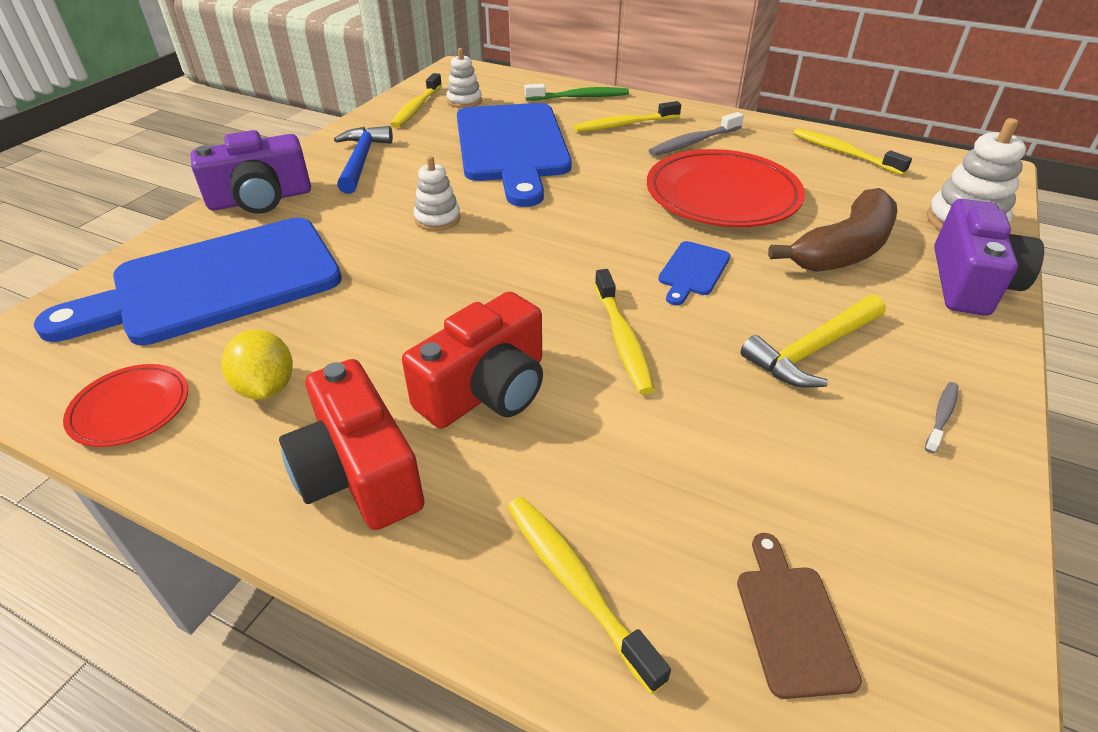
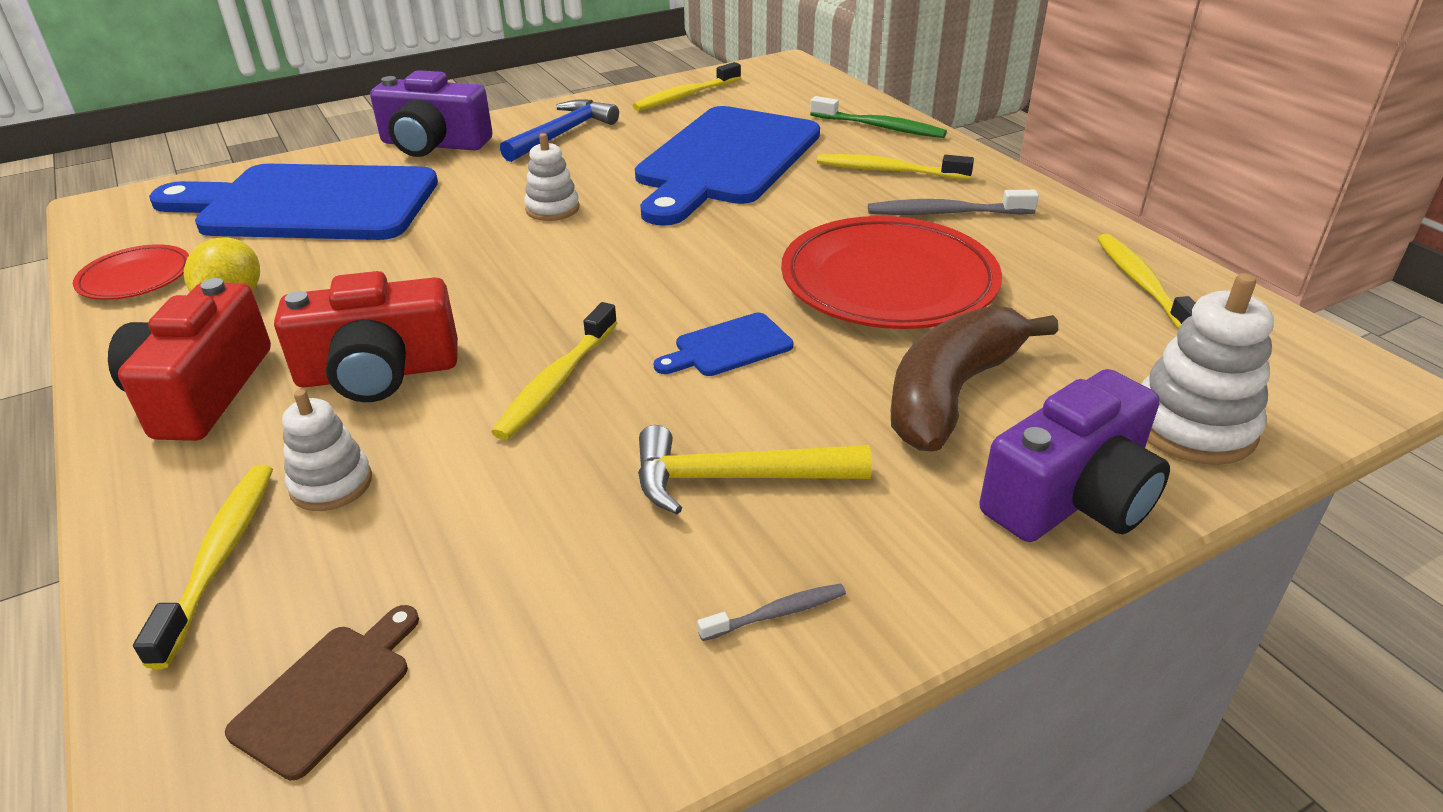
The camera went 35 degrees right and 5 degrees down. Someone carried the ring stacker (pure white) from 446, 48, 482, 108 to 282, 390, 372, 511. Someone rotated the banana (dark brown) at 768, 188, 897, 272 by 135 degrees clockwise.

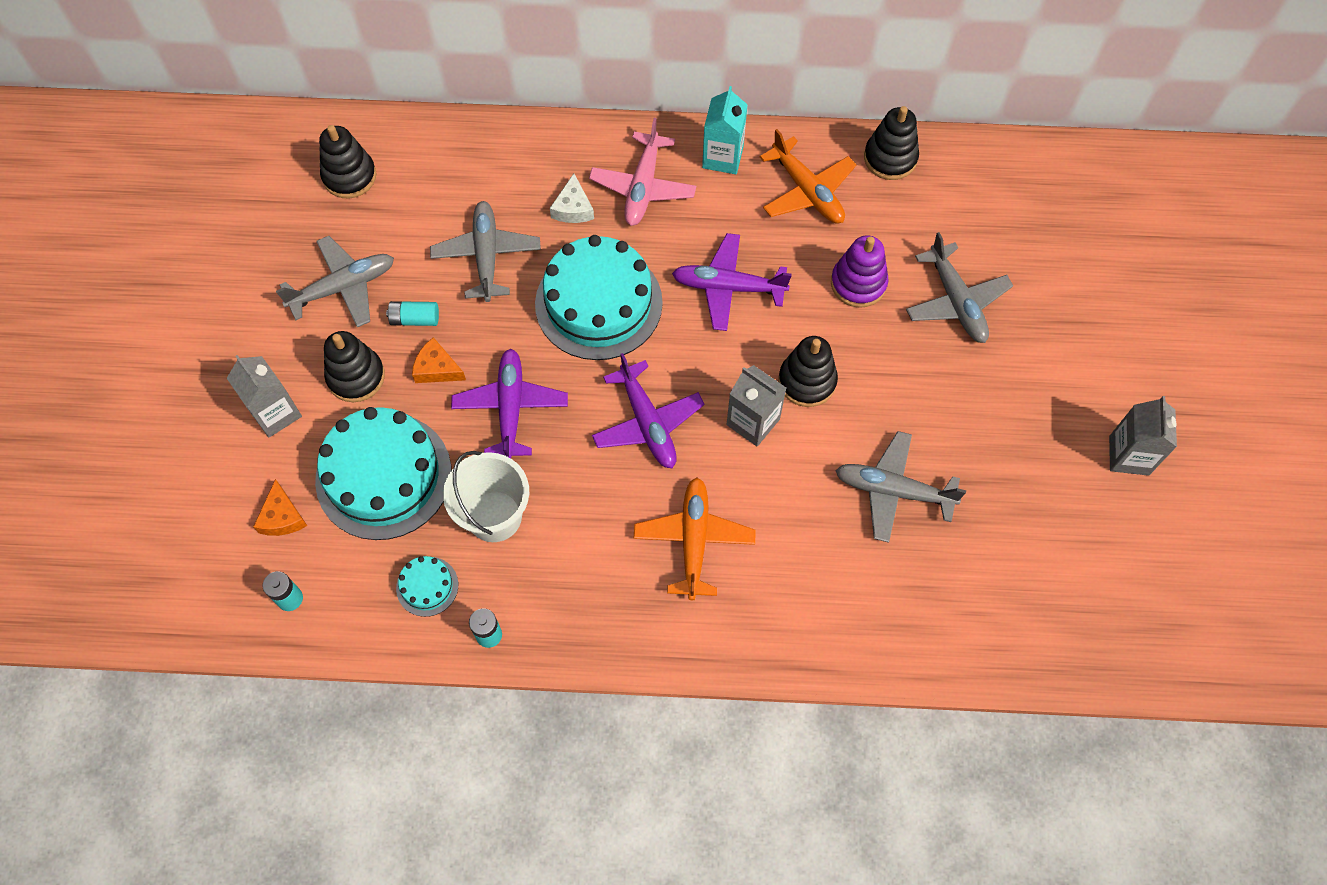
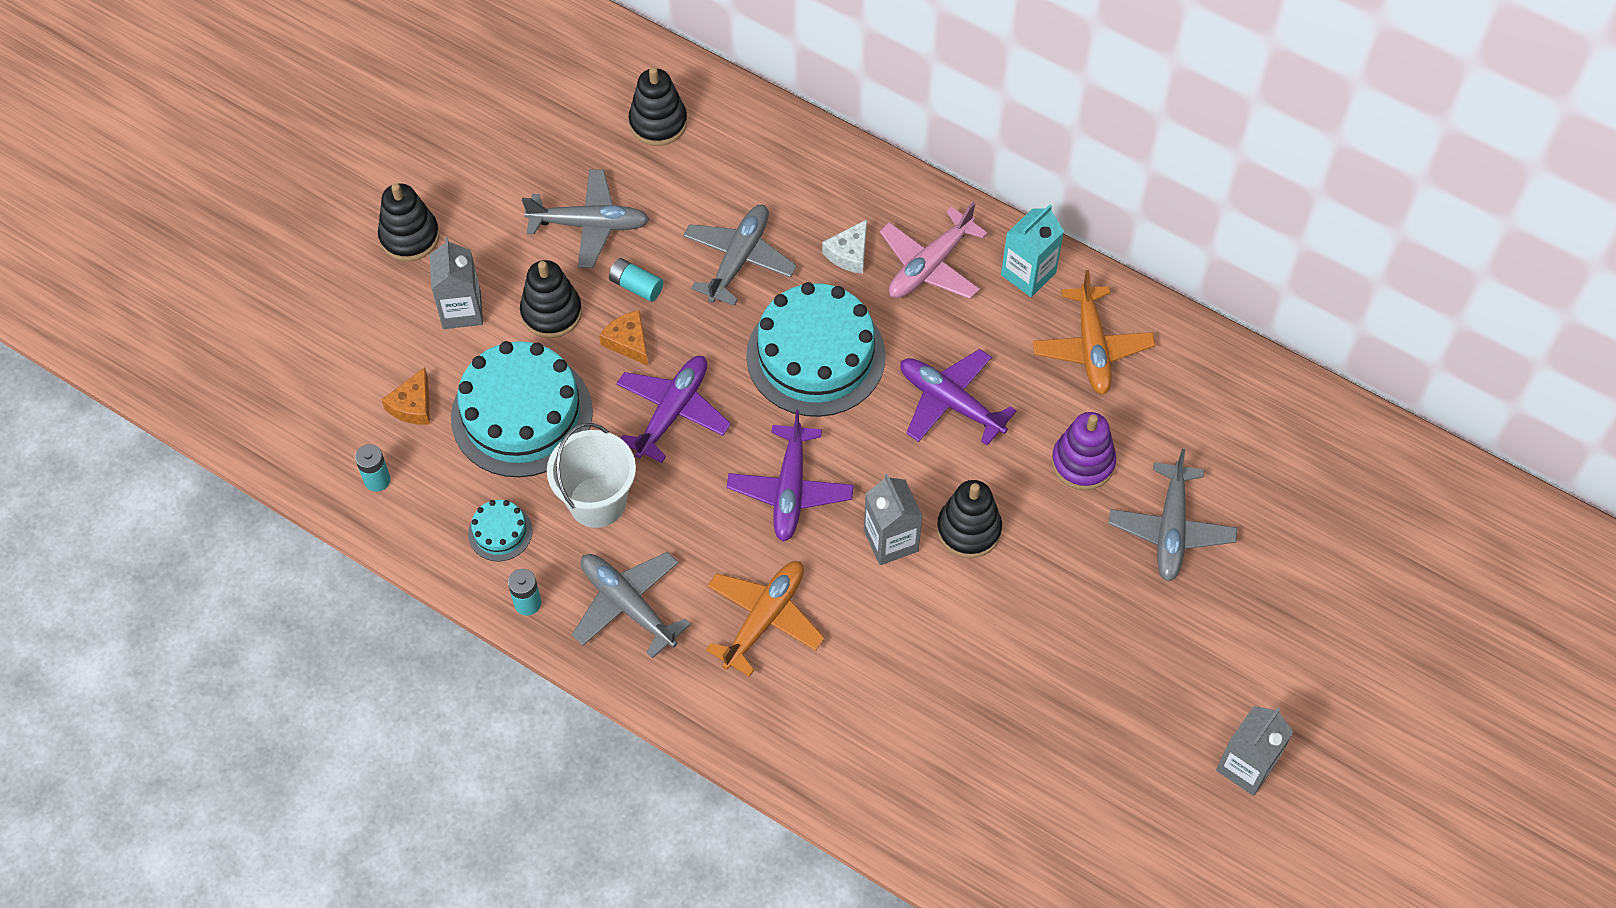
The camera went 30 degrees right and 5 degrees down. Someone carried the aeroplane (grey) from 835, 431, 966, 543 to 572, 552, 691, 659. Someone carried the ring stacker (jet-black) from 864, 106, 919, 180 to 378, 183, 440, 261.

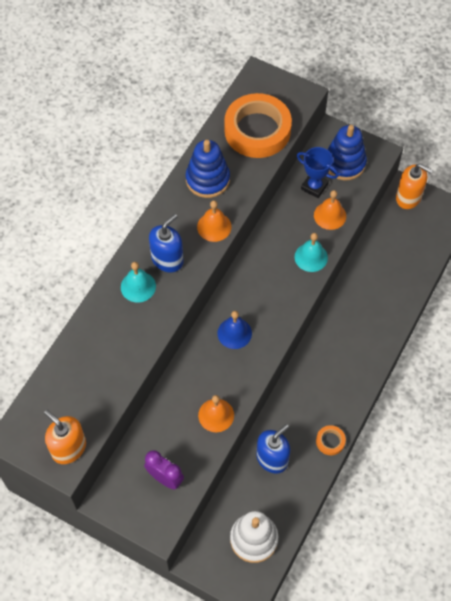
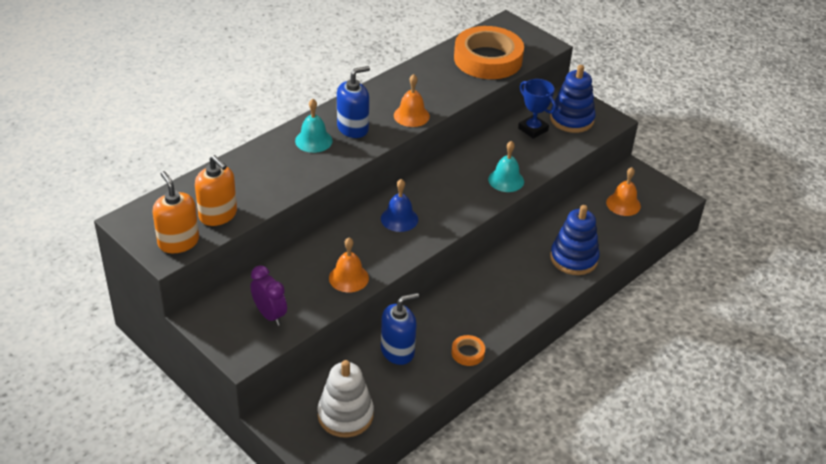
The camera went 15 degrees right and 20 degrees down. Someone carried the ring stacker (blue) from 186, 140, 230, 198 to 550, 205, 600, 275. Someone carried the hand bell (orange) from 314, 190, 346, 230 to 606, 167, 641, 216. Someone carried the soap dispenser (orange) from 396, 164, 433, 209 to 195, 155, 237, 226.

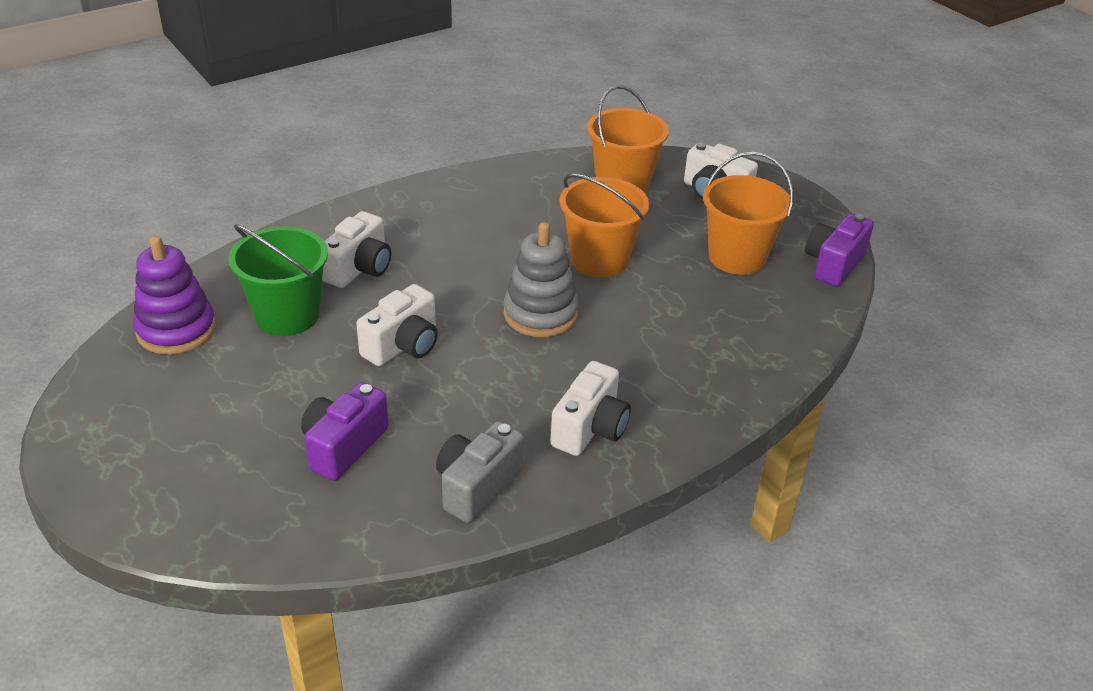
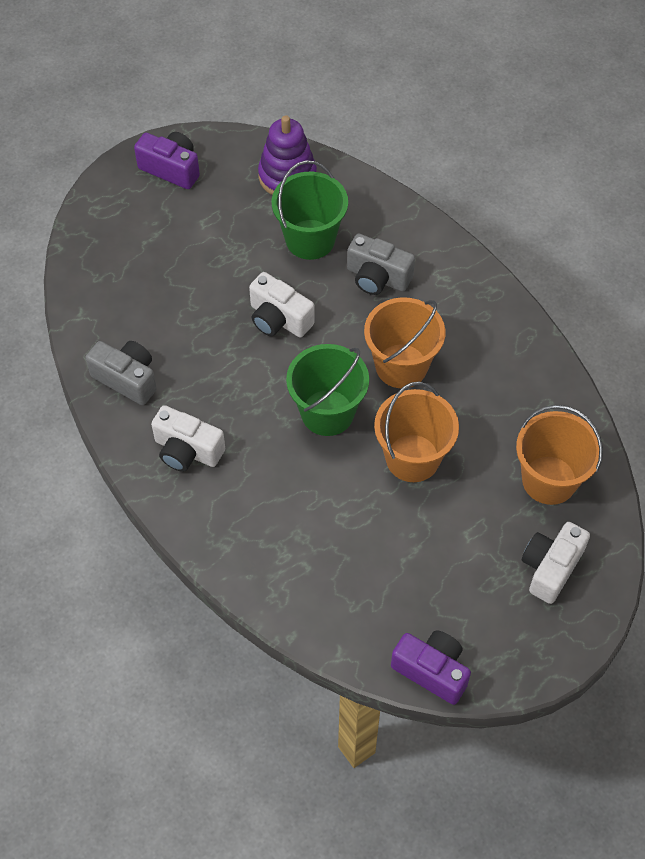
The camera went 90 degrees right and 20 degrees up. Someone carried the camera (purple) from 301, 382, 388, 481 to 134, 132, 200, 189. Someone carried the pail (orange) from 703, 152, 793, 275 to 364, 297, 446, 388. Someone swapped the ring stacker (grey) at 504, 222, 579, 337 for the pail (leaf-green) at 286, 344, 369, 436. Someone repainted the camera (pure white) at 322, 211, 391, 288, which became the camera (grey) at 347, 233, 415, 295.

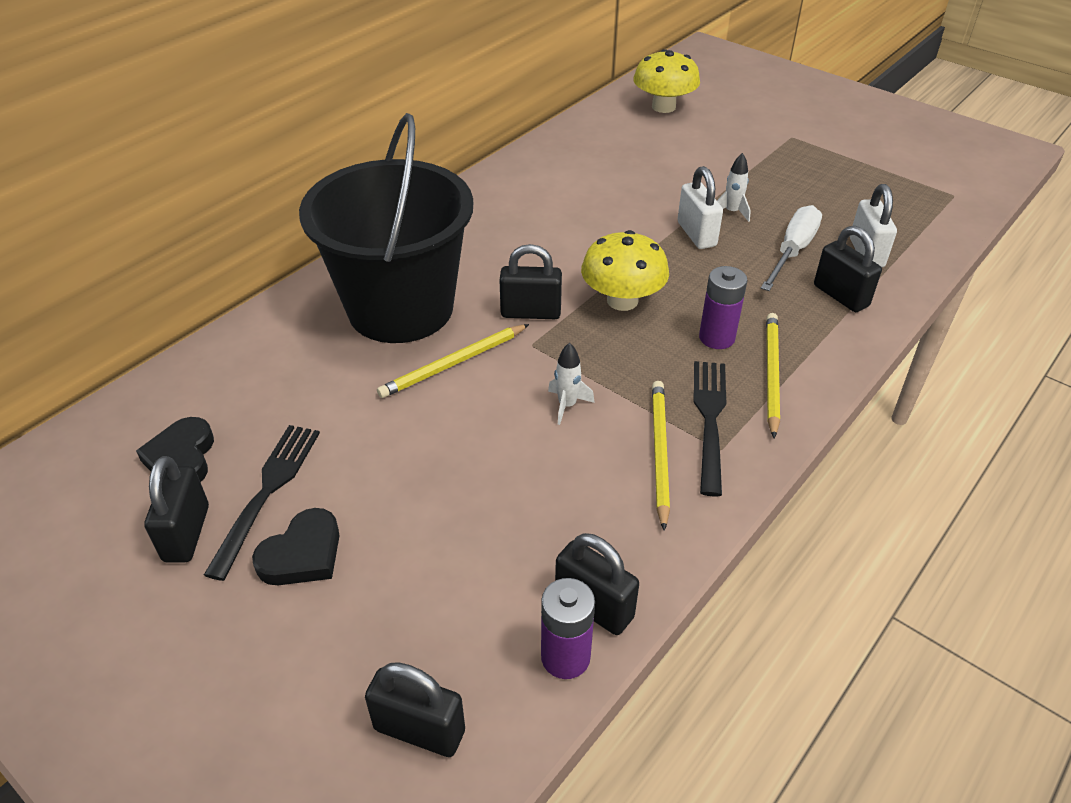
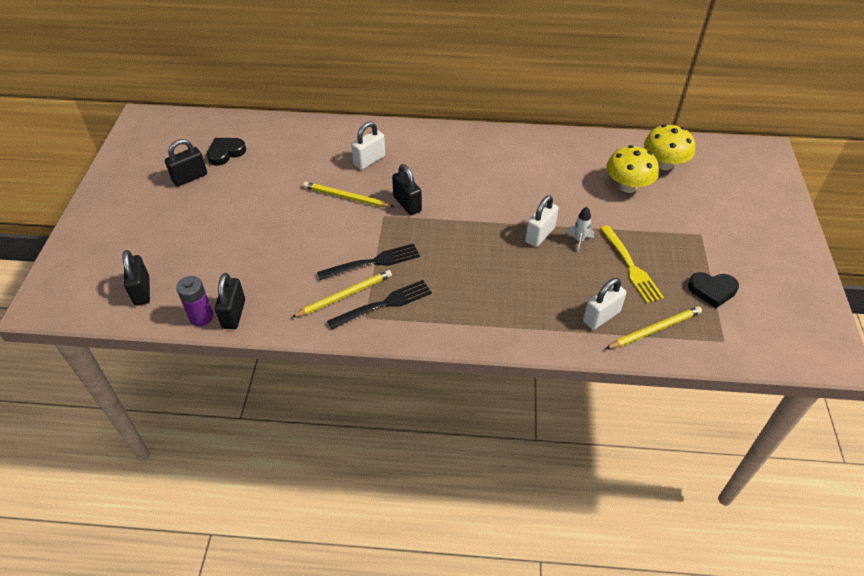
The camera went 55 degrees right and 5 degrees up. Someone took away the toy rocket (pure white) at 548, 343, 595, 425. Someone took away the battery (purple) at 699, 266, 747, 349. Someone took away the screwdriver (pure white) at 761, 205, 822, 291. Someone took away the lock (jet-black) at 814, 226, 882, 312. Someone put down the table fork (yellow) at 600, 225, 664, 303. Someone carried the table fork (jet-black) from 204, 425, 320, 581 to 317, 243, 420, 280. Someone carried the heart shape (jet-black) from 252, 508, 340, 585 to 688, 272, 739, 308. Someone carried the mushroom (yellow) from 581, 230, 669, 311 to 606, 145, 659, 193. Someone carried the wooden pencil (yellow) from 766, 313, 780, 438 to 605, 306, 702, 349. Someone swapped the pail (jet-black) at 299, 113, 473, 343 for the lock (pure white) at 351, 122, 385, 170.

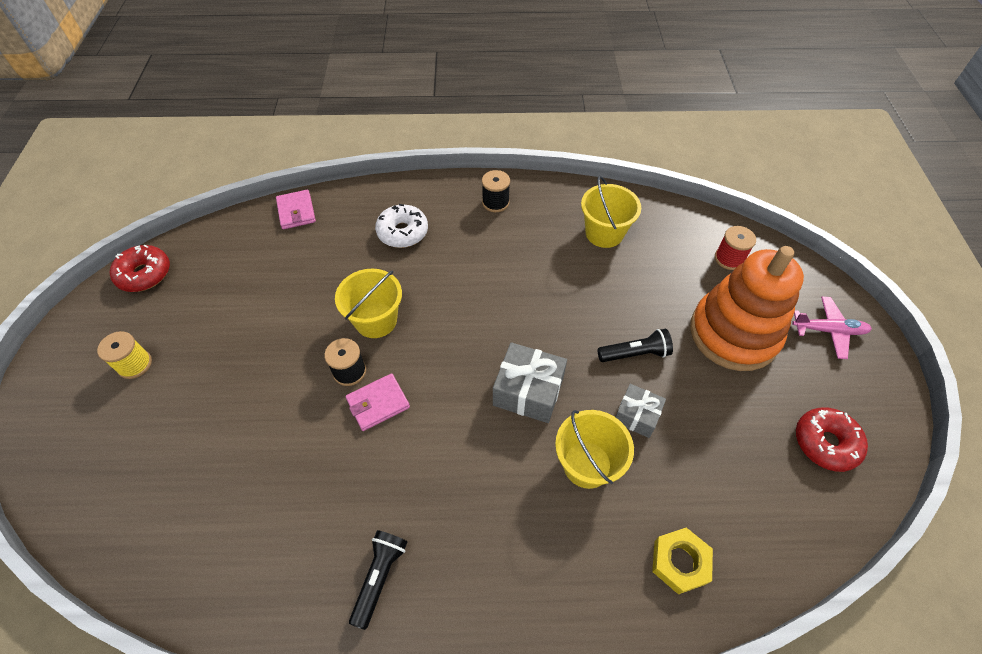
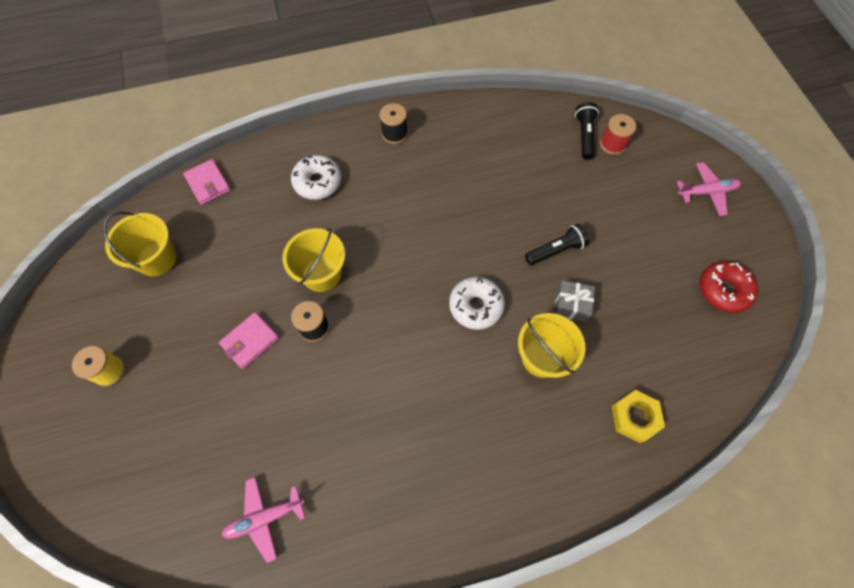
The camera went 15 degrees left and 10 degrees up. Someone took away the glazed donut (crimson) at 110, 245, 170, 292. Someone took away the ring stacker (orange) at 690, 246, 804, 371. Someone put down the aeroplane (rose-pink) at 222, 477, 305, 563. Someone carried the billfold (rose-pink) from 346, 373, 410, 431 to 219, 312, 279, 369. Someone carried the torch (jet-black) from 349, 530, 407, 630 to 575, 102, 599, 160. Someone carried the pail (yellow) from 581, 176, 641, 248 to 103, 212, 177, 276. Someone swapped the wrapped gift (grey) at 493, 342, 567, 423 for the glazed donut (pure white) at 449, 277, 505, 330.

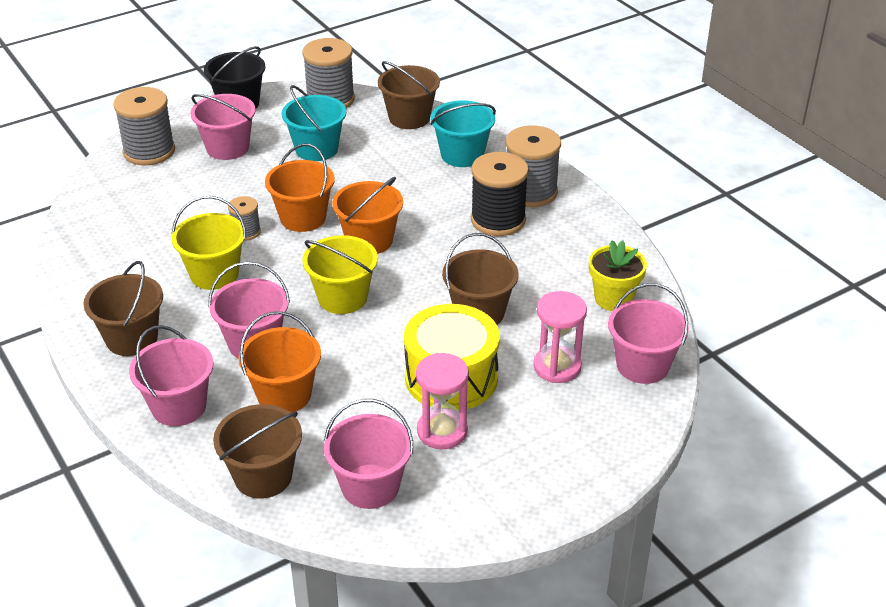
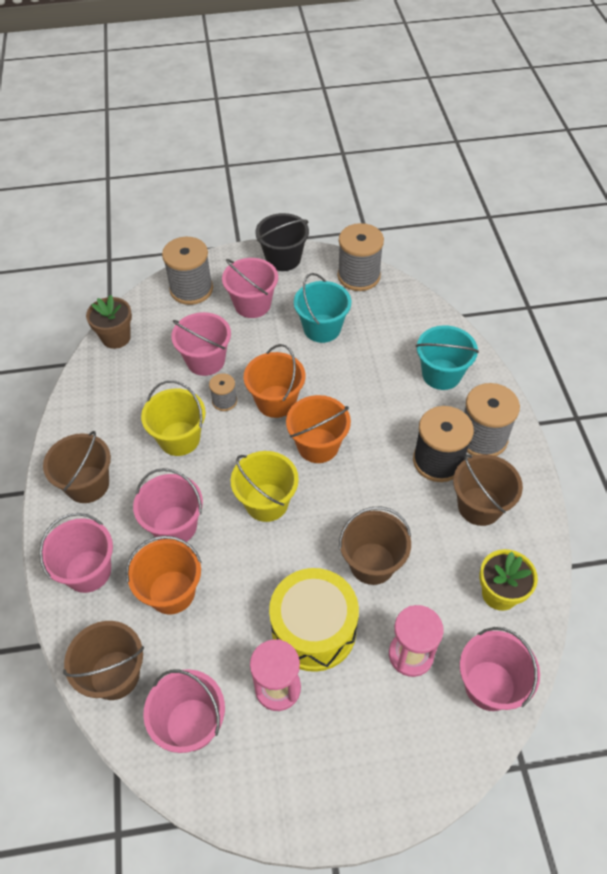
The camera went 25 degrees right and 15 degrees up. Someone put down the flower pot (dark brown) at 86, 295, 132, 349. Someone put down the pail (rose-pink) at 171, 312, 231, 376. Someone carried the pail (dark brown) from 378, 61, 440, 129 to 453, 454, 523, 526.

